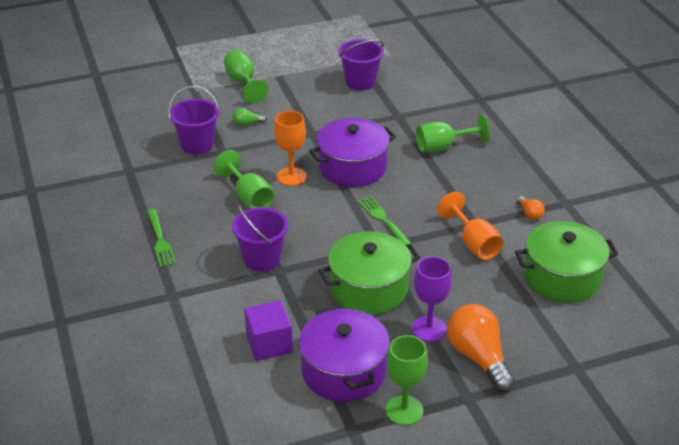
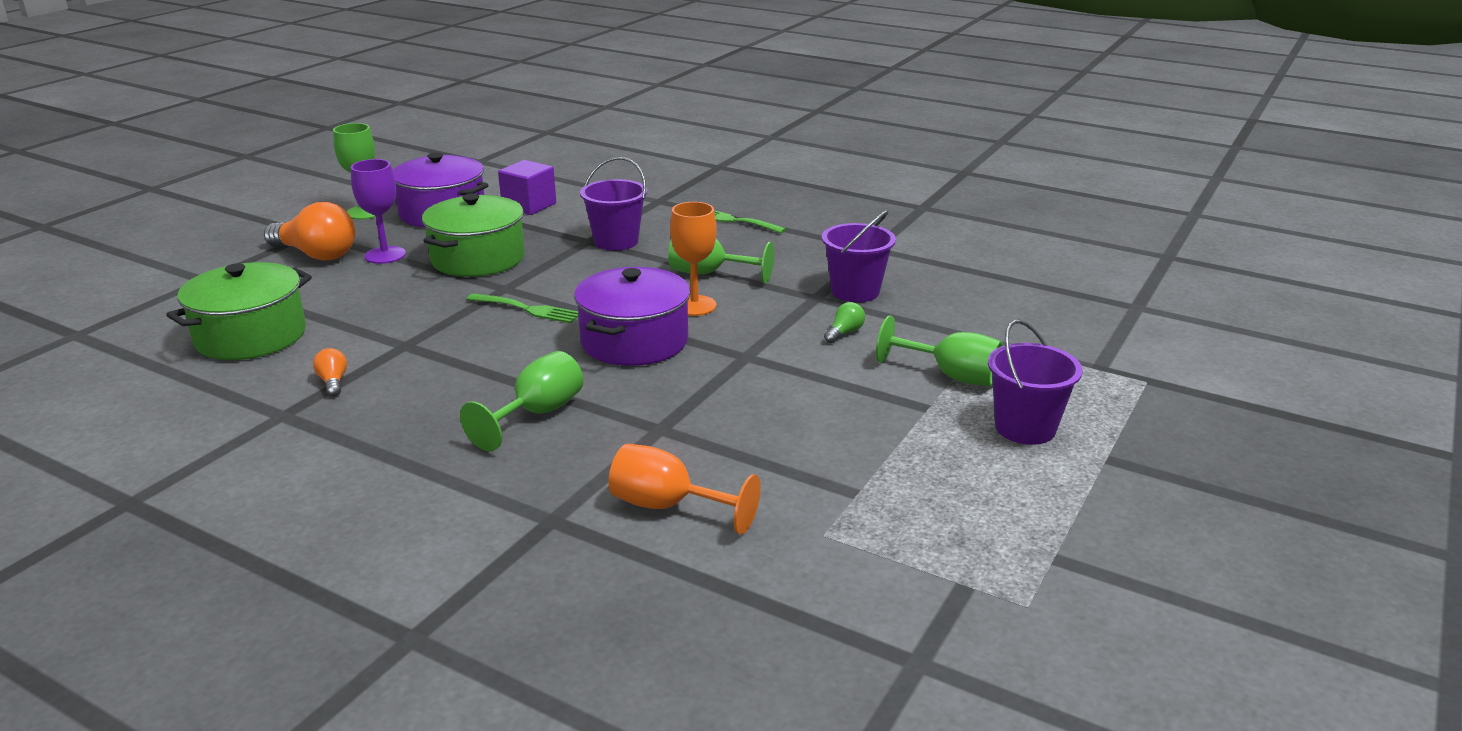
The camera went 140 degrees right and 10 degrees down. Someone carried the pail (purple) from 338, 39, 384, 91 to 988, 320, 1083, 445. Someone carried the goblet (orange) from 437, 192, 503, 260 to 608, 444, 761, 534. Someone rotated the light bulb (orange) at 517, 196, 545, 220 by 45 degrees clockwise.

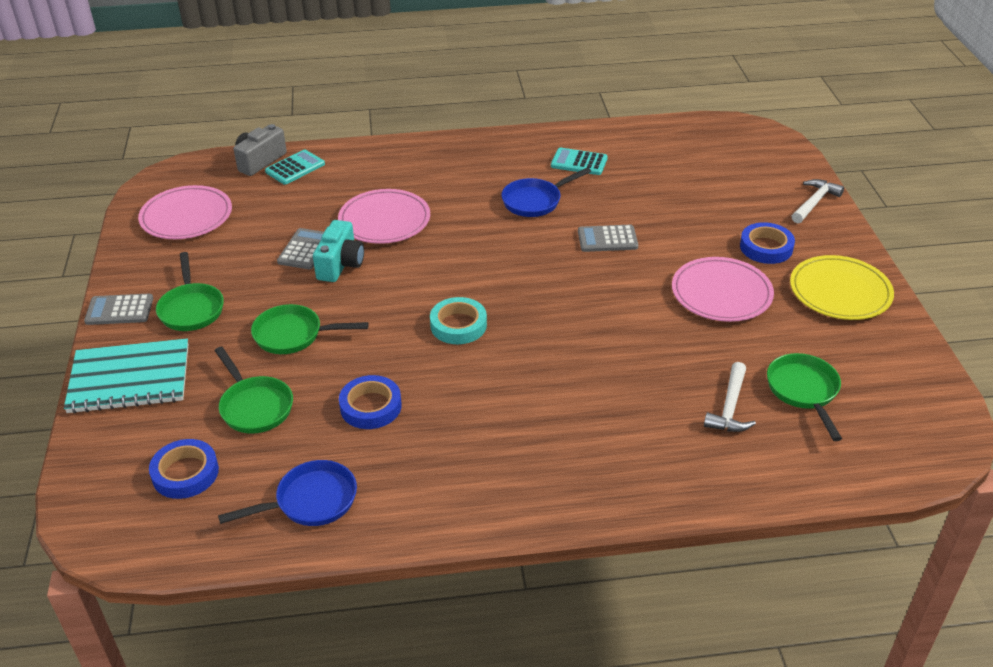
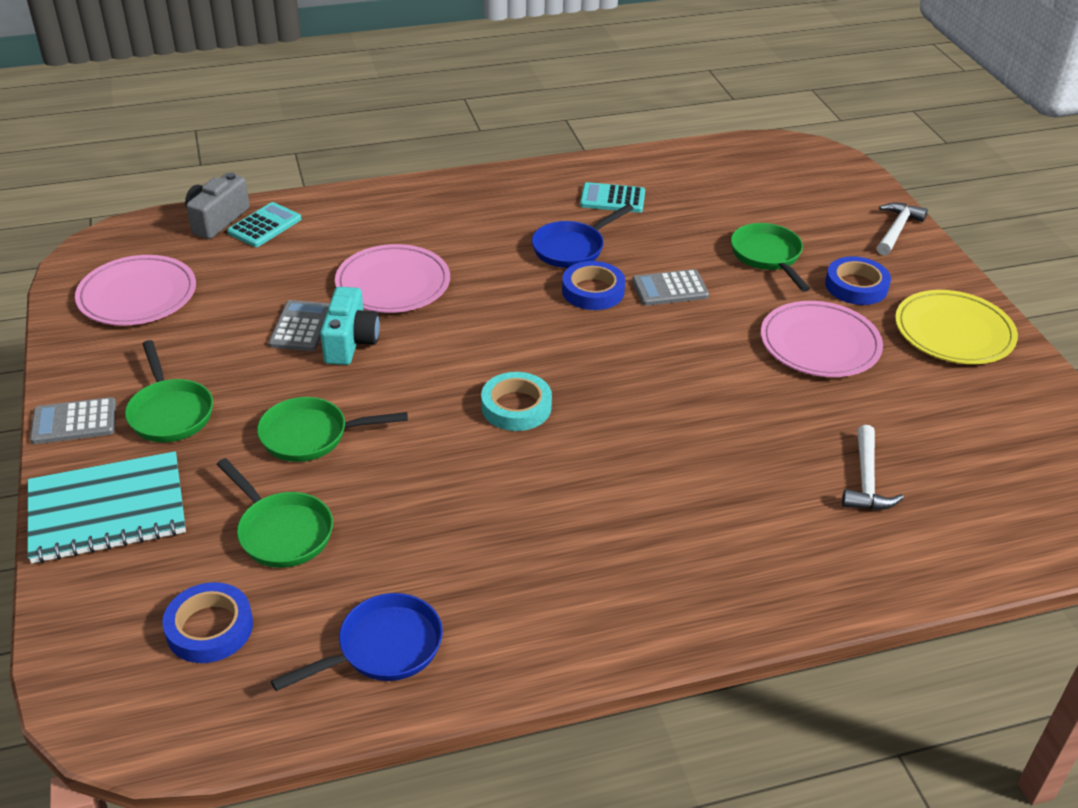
The camera went 10 degrees left and 0 degrees up. Someone carried the sticky tape (blue) from 339, 375, 402, 429 to 562, 261, 625, 310. Someone carried the pan (leaf-green) from 767, 353, 842, 441 to 731, 223, 810, 292.

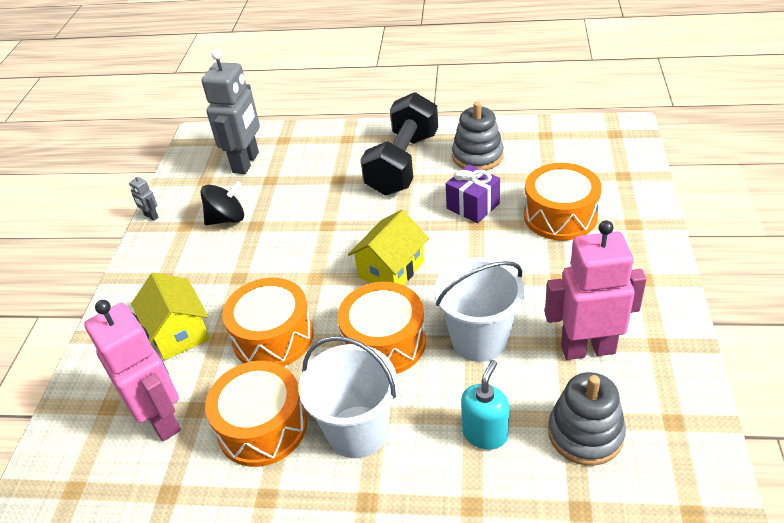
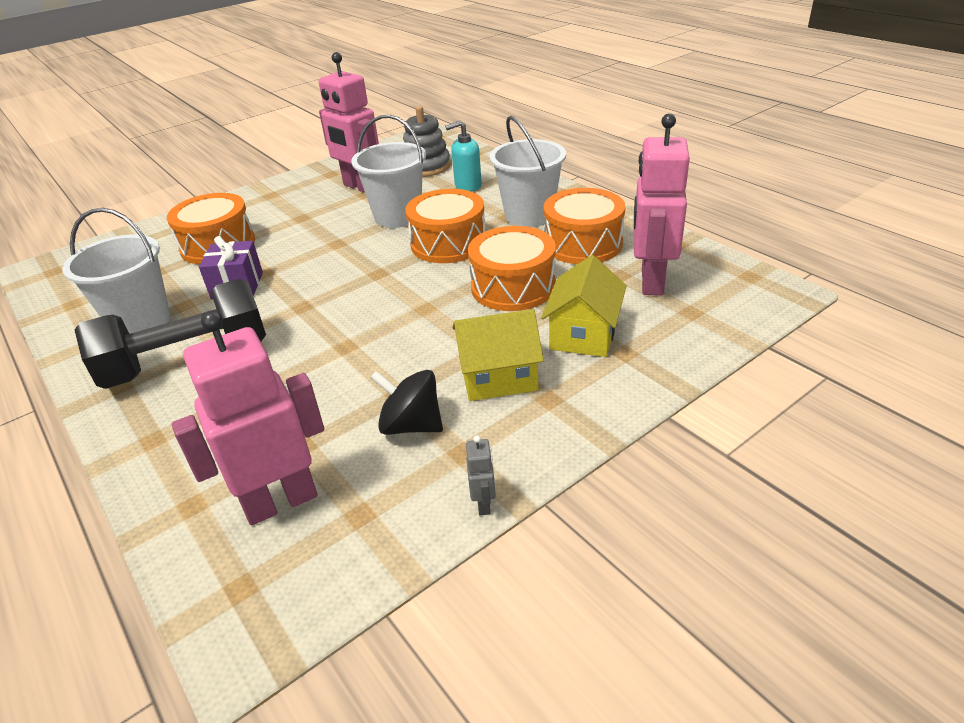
The camera went 135 degrees left and 5 degrees down. Someone carried the house (yellow) from 348, 210, 429, 285 to 452, 309, 544, 401. Someone swapped the ring stacker (grey) at 452, 102, 504, 171 for the pail (pure white) at 62, 208, 171, 334. Someone repainted the robot figure (grey) at 202, 50, 260, 174, which became the robot figure (rose-pink) at 172, 311, 324, 526.

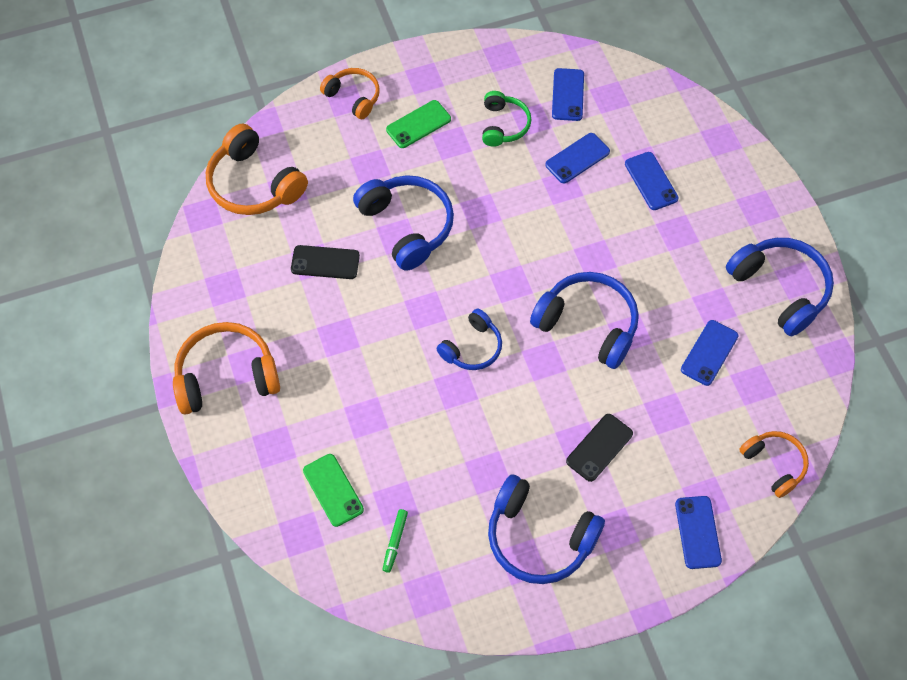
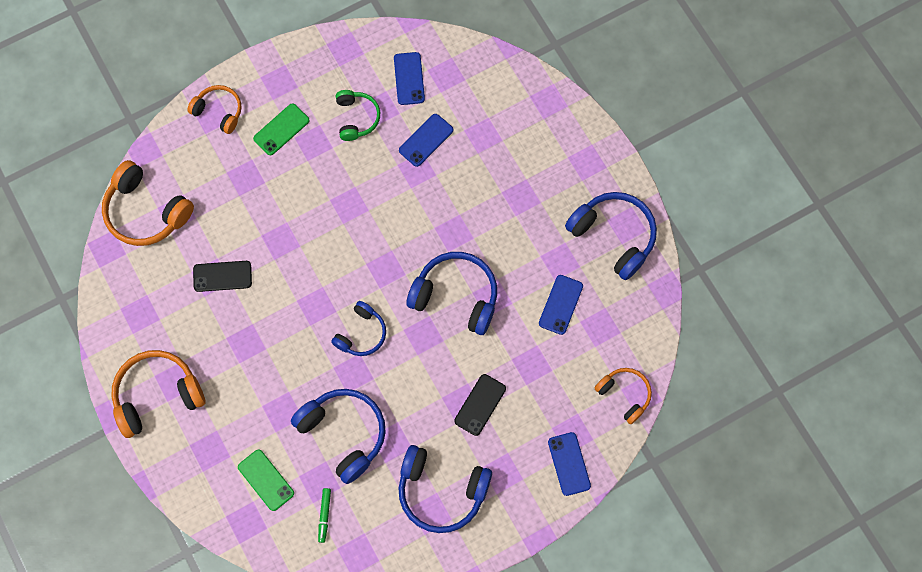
The camera went 10 degrees left and 10 degrees up. Someone took away the mobile phone (blue) at 625, 152, 679, 210. Someone carried the over-ear headphones (blue) from 353, 175, 454, 271 to 291, 389, 386, 484.

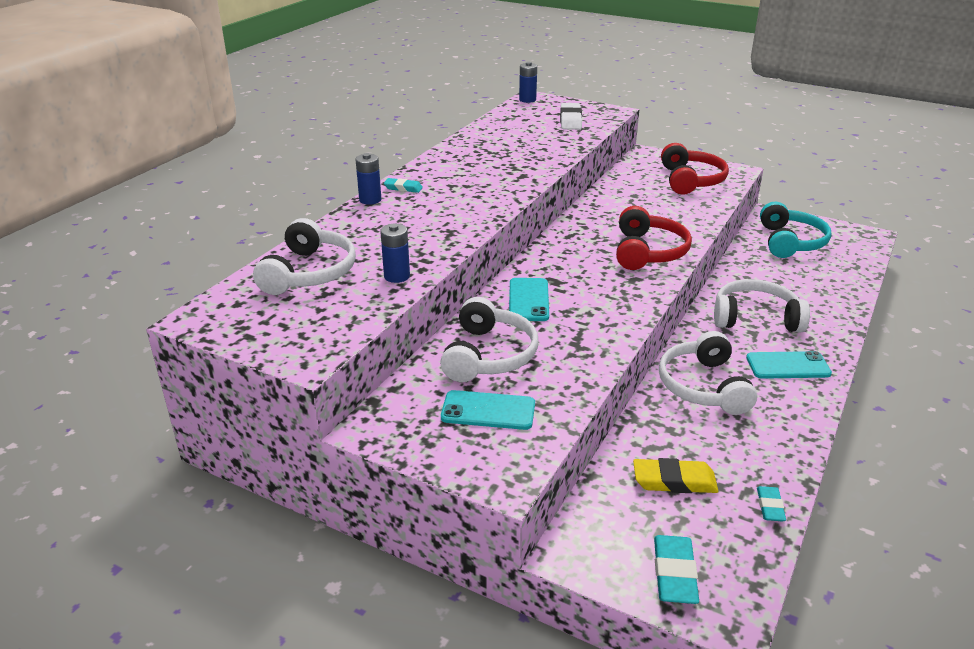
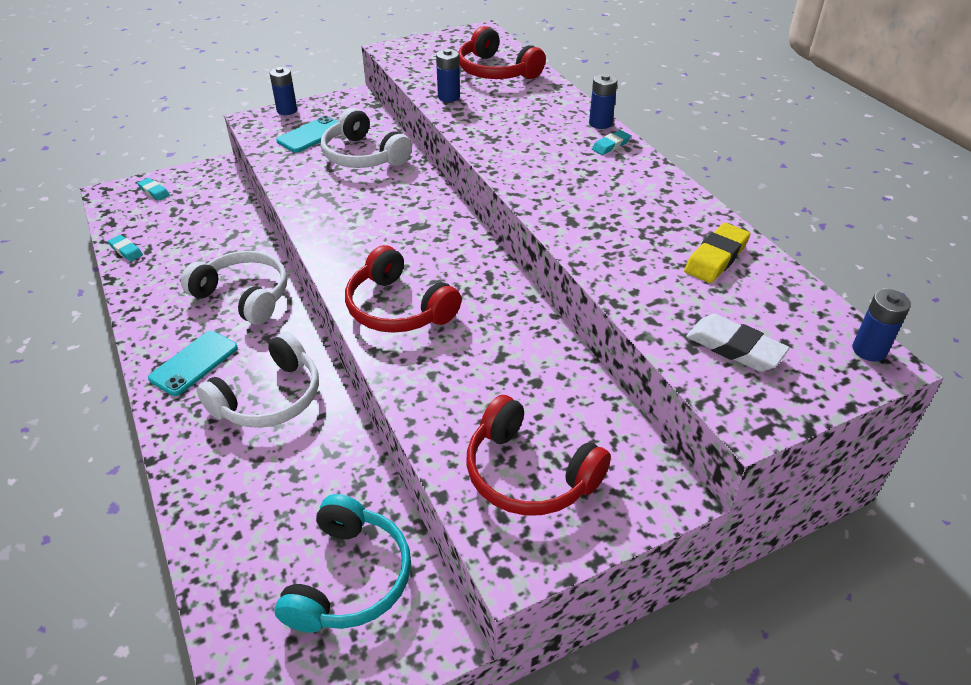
The camera went 125 degrees right and 10 degrees up. Someone took away the mobile phone (teal) at 509, 278, 549, 321. Someone put down the battery (blue) at 269, 67, 297, 115. Someone carried the eraser (yellow) from 633, 458, 718, 493 to 684, 223, 751, 283. Someone repainted the over-ear headphones (pure white) at 253, 218, 356, 295, which became the over-ear headphones (crimson) at 458, 26, 546, 79. Someone rotated the over-ear headphones (teal) at 760, 202, 832, 258 by 120 degrees counterclockwise. Someone scaled the eraser (teal) at 654, 535, 699, 604 by 0.60.

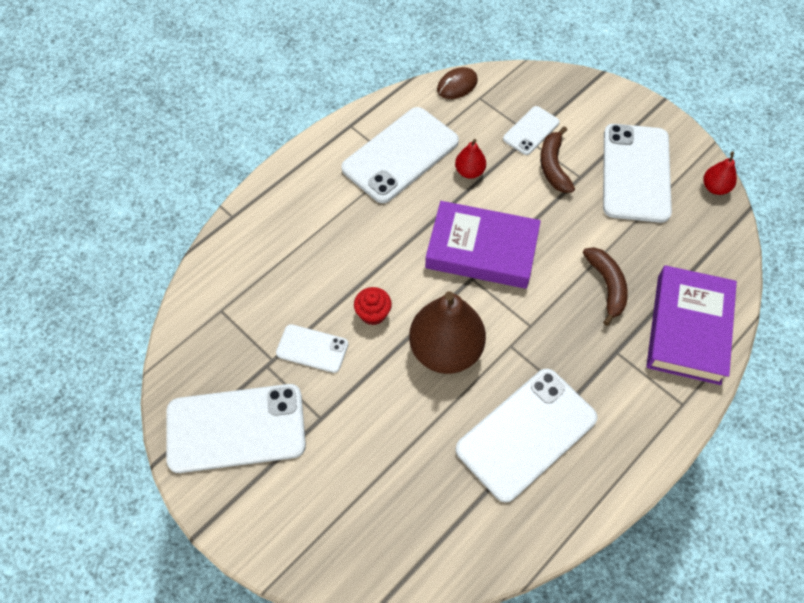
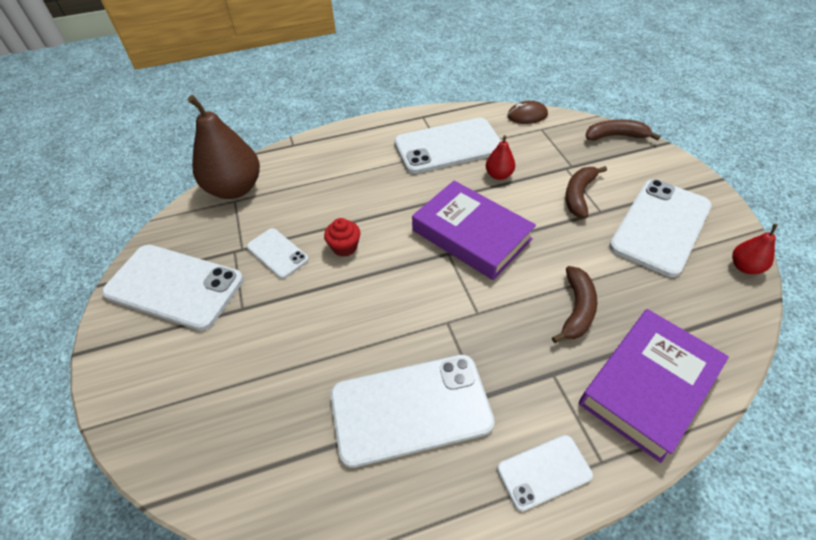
The camera went 30 degrees right and 10 degrees down. Someone put down the banana (dark brown) at 586, 119, 661, 141. Someone carried the toy pear (dark brown) from 409, 291, 486, 374 to 187, 95, 260, 199. Someone carried the mobile phone (pure white) from 503, 106, 560, 155 to 497, 435, 593, 512.

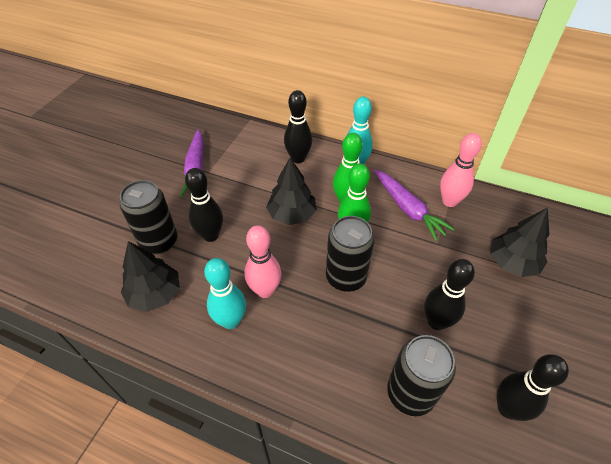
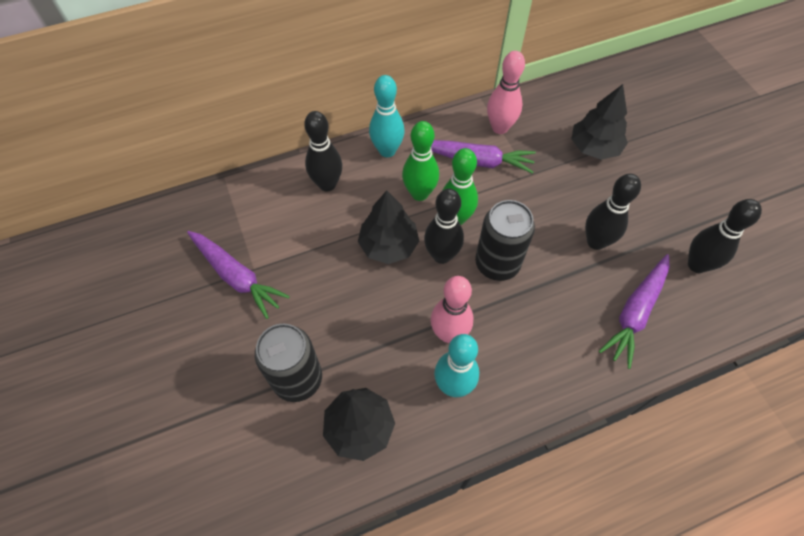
The camera went 45 degrees left and 10 degrees up. Someone carried the bowling pin (jet-black) from 185, 168, 223, 242 to 424, 189, 464, 264. Someone swapped the can (jet-black) at 387, 335, 456, 416 for the carrot (purple) at 599, 254, 670, 369.

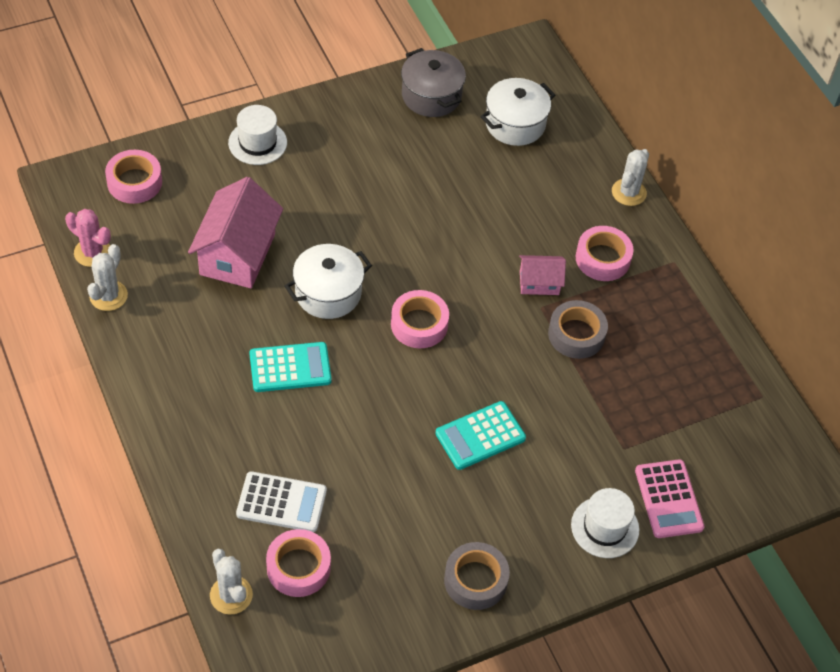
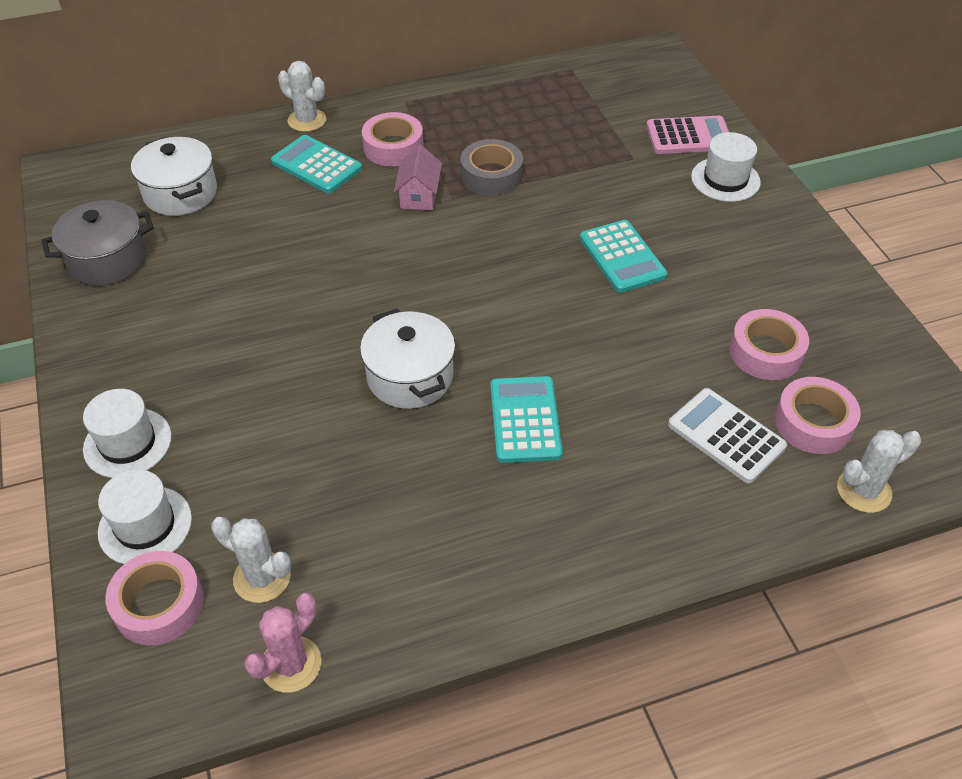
The camera went 80 degrees left and 5 degrees down. Someone took away the house (rose-pink) at 188, 177, 283, 288. Someone took away the sticky tape (grey) at 444, 542, 510, 610. Someone put down the top hat (pure white) at 98, 469, 192, 564. Someone put down the calculator (teal) at 271, 135, 362, 193. Someone carried the prickly plant (pure white) from 87, 244, 128, 311 to 211, 517, 291, 603. Someone carried the sticky tape (rose-pink) from 391, 290, 449, 348 to 730, 309, 809, 380. Someone rotated the calculator (pure white) at 236, 471, 327, 532 by 60 degrees counterclockwise.

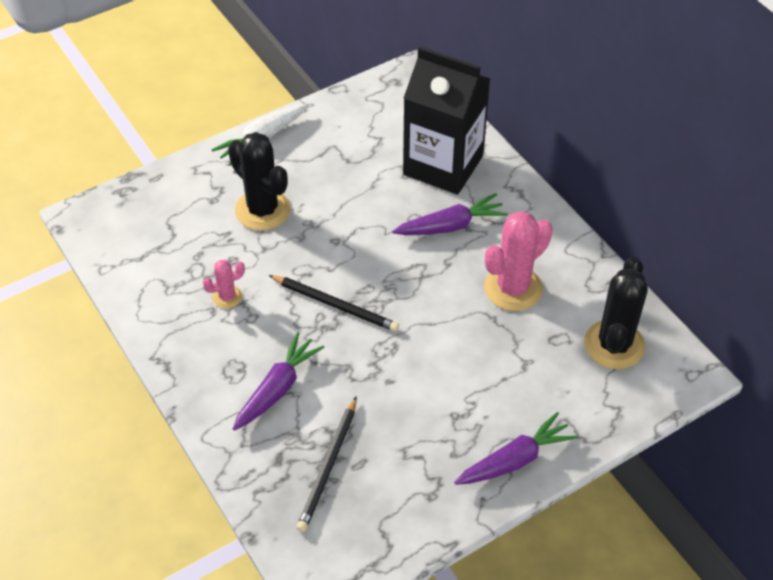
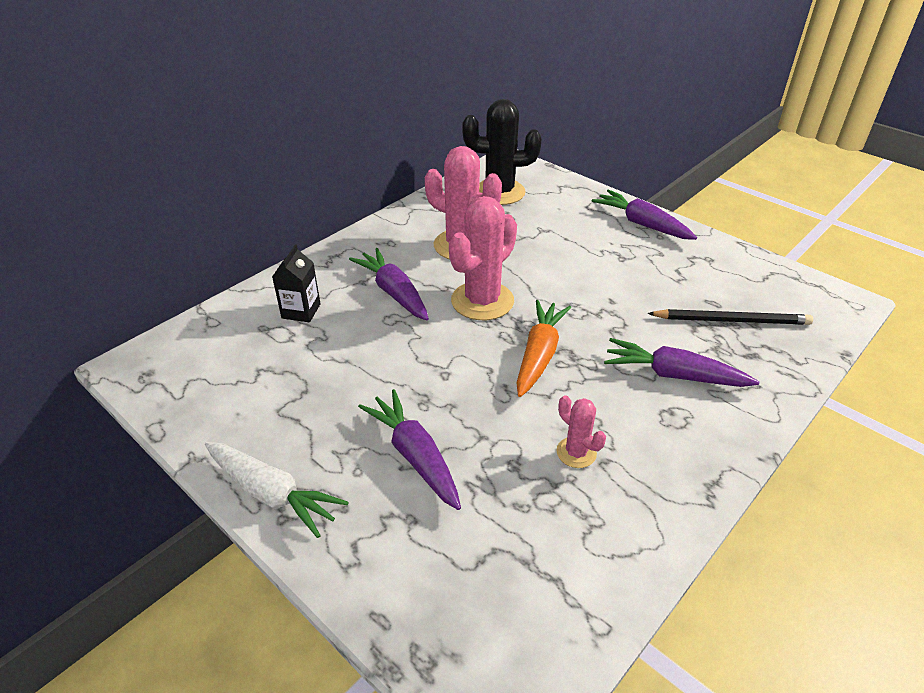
The camera went 105 degrees left and 10 degrees down. Someone put down the prickly plant (rose-pink) at 449, 196, 517, 320. Someone swapped the prickly plant (jet-black) at 228, 132, 291, 231 for the carrot (purple) at 358, 389, 461, 510. Someone swapped the wooden pencil (jet-black) at 269, 275, 399, 332 for the carrot (orange) at 516, 300, 571, 397. Someone scaled the milk carton (jet-black) at 403, 46, 491, 195 by 0.42.

